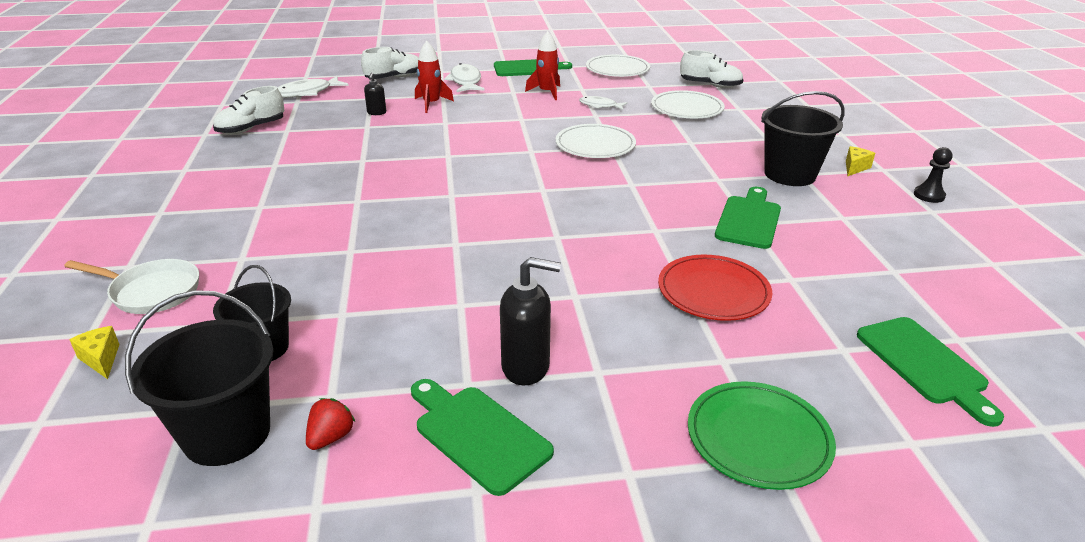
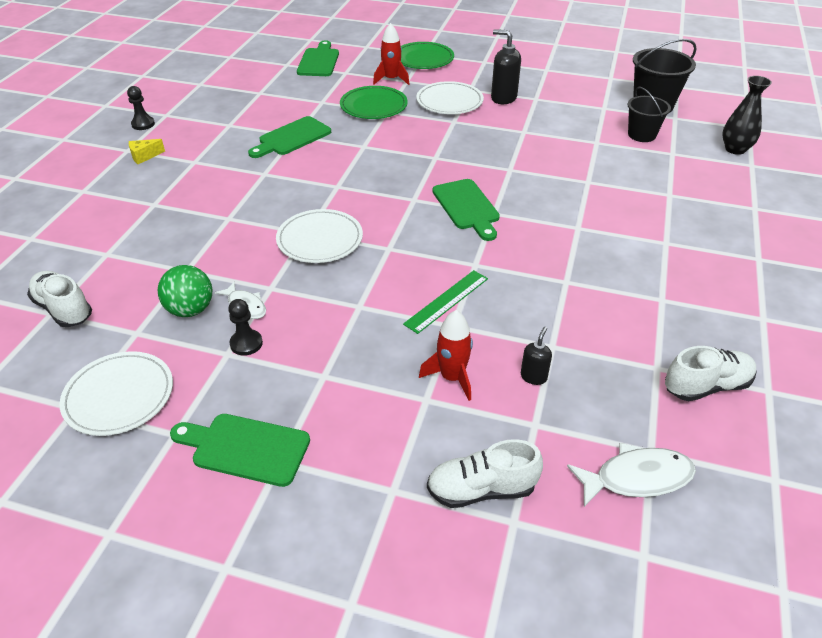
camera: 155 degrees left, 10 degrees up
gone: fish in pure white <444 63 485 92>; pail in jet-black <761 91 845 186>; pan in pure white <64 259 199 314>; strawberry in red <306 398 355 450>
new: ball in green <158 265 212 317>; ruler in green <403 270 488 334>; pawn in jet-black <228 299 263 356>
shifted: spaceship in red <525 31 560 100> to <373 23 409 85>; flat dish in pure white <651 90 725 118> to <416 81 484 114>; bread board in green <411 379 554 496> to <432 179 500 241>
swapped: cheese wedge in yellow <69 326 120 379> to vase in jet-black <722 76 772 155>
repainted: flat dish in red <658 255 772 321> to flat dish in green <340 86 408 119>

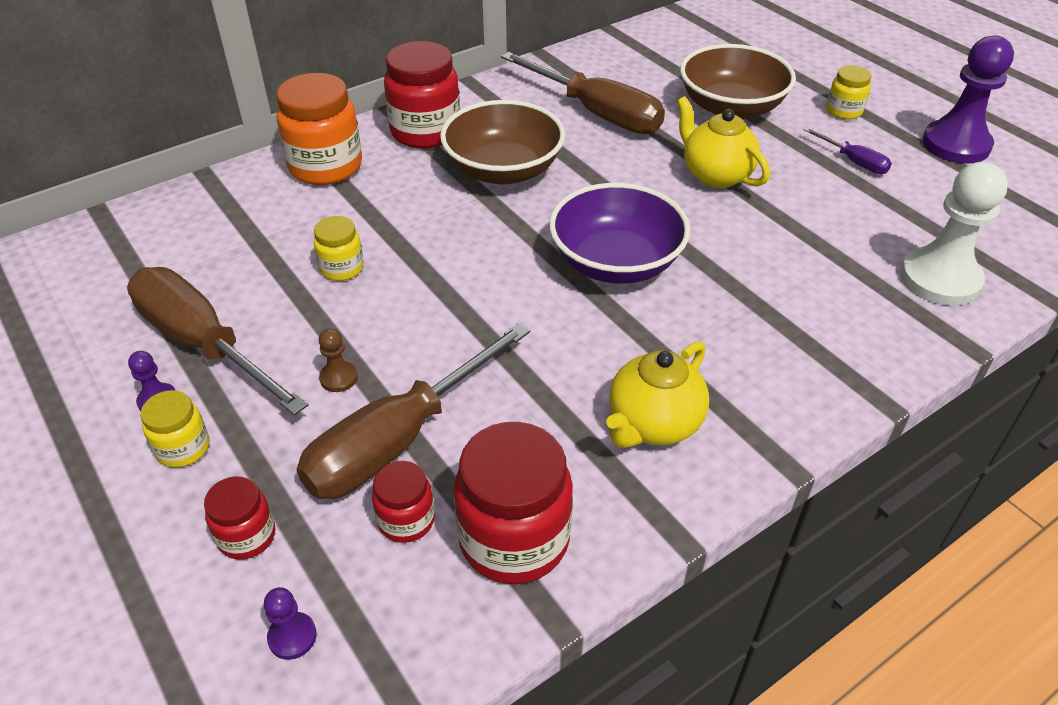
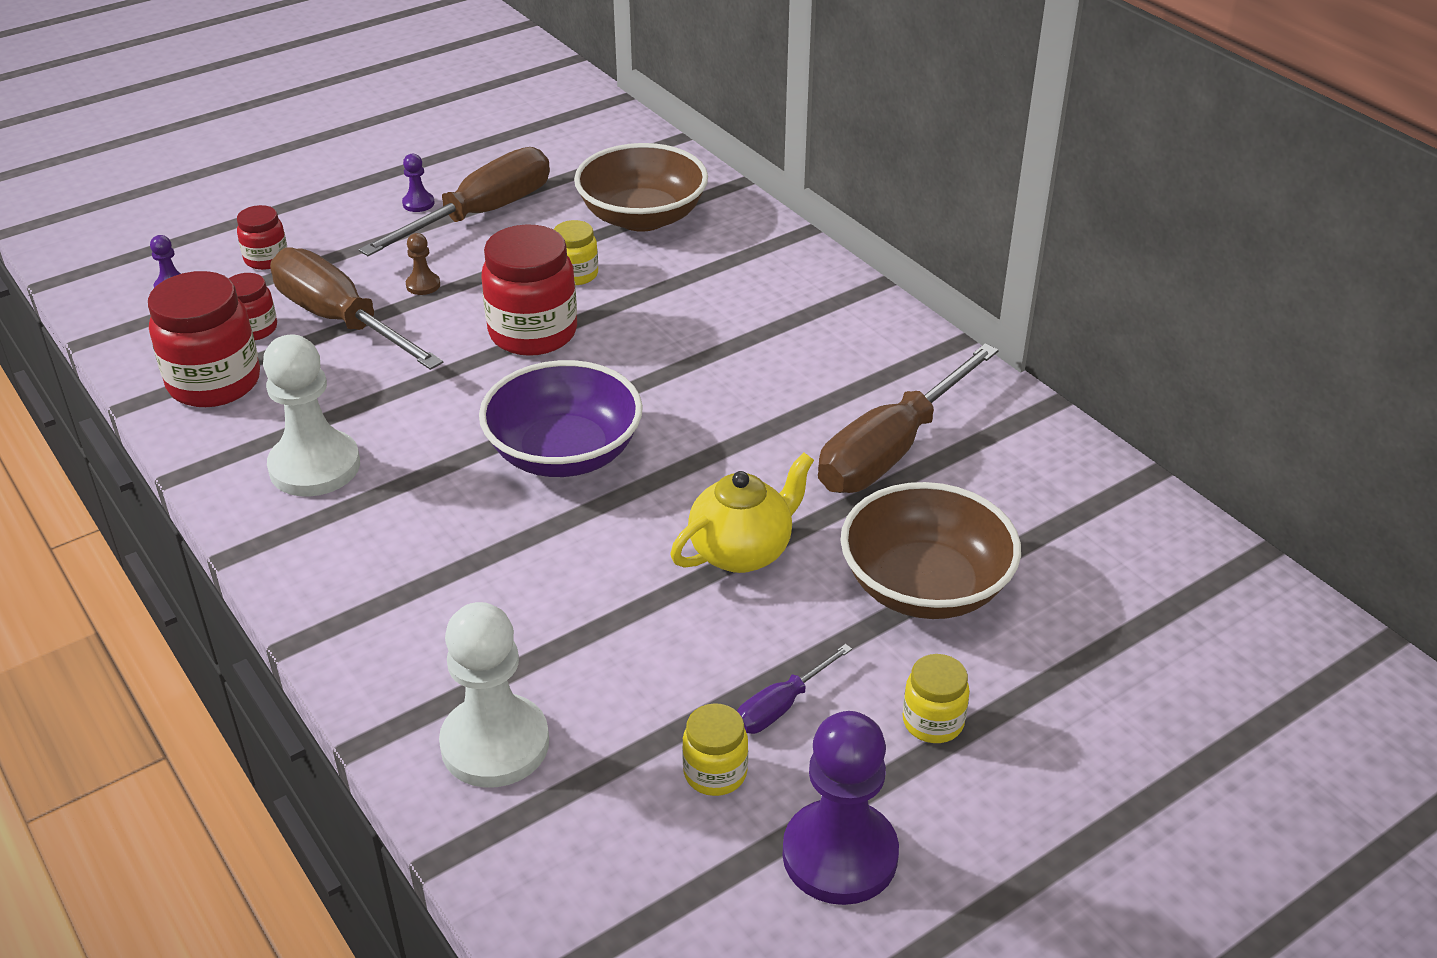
camera: 90 degrees right, 5 degrees down
gone: jam jar in orange-coloured <276 73 362 185>
shifted: jam jar in red <384 41 460 149> to <481 224 577 356>; deep dish in dark brown <440 100 565 185> to <574 143 708 232>; jam jar in yellow <140 390 209 468> to <682 703 748 796>
swapped: teapot in yellow <606 341 709 448> to pawn in pure white <263 335 360 497>

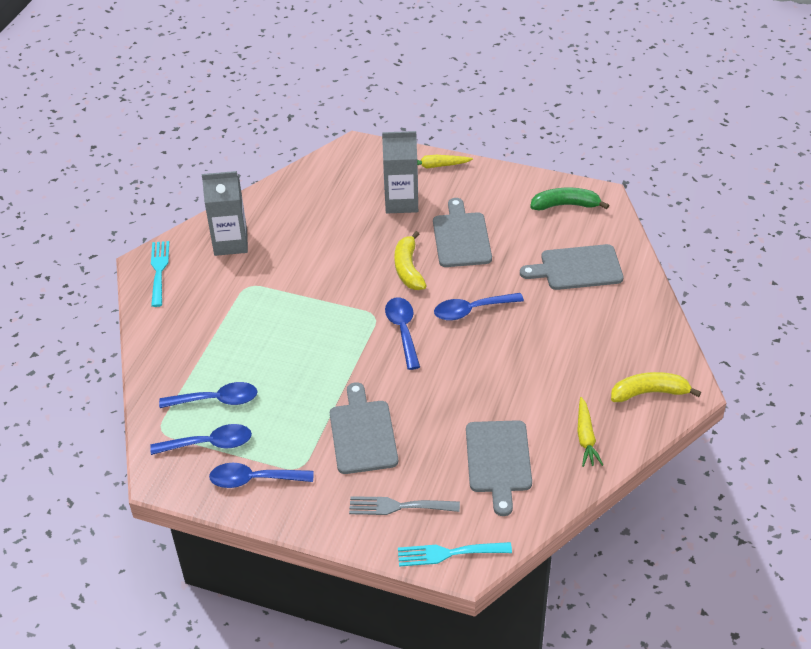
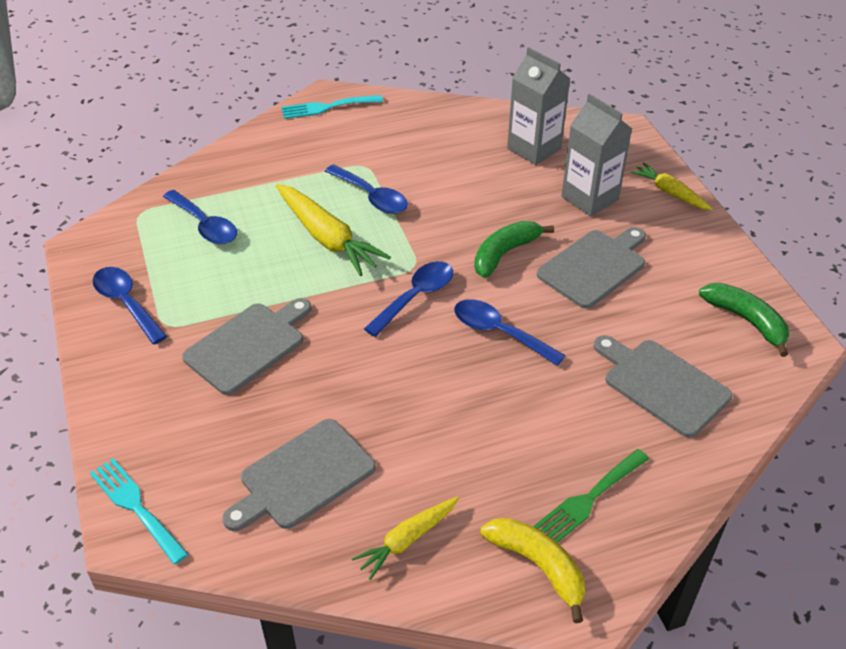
camera: 50 degrees right, 0 degrees up
gone: fork in gray <349 496 460 515>
new: toy carrot in yellow <276 184 391 276>; fork in green <533 449 649 543>
shifted: milk carton in gray <202 171 248 256> to <507 47 570 165>; teaspoon in blue <150 424 252 455> to <325 164 408 214>
repainted: banana in yellow <394 231 427 290> to banana in green <474 221 554 278>
rotated: fork in turquoise <151 241 169 307> = <282 95 383 119> 150 degrees counterclockwise

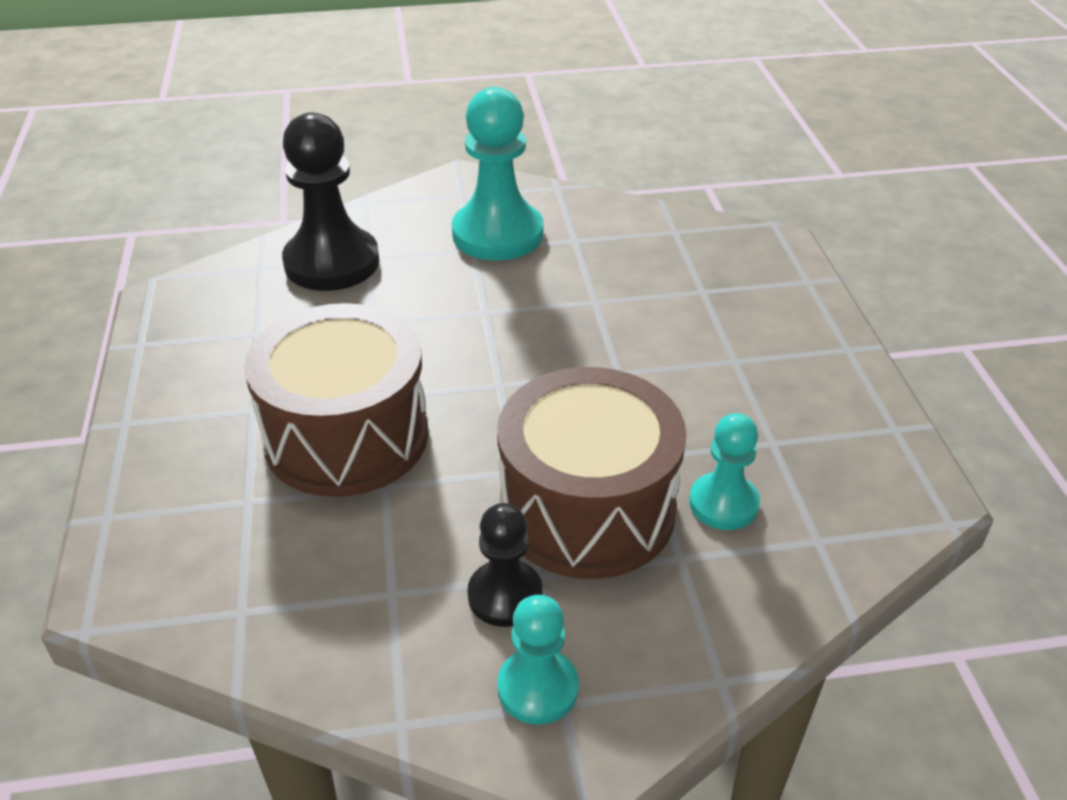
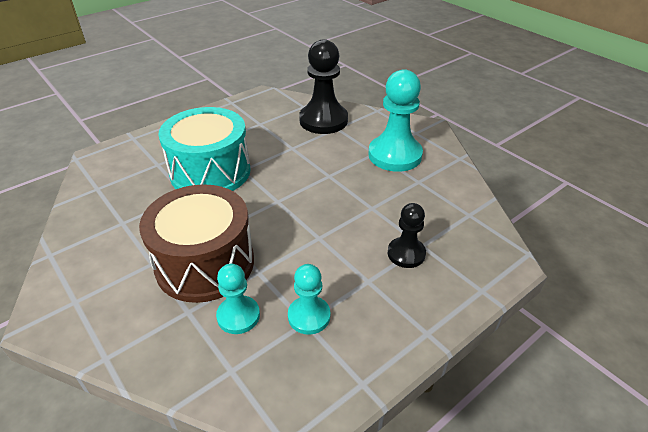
camera: 60 degrees right, 0 degrees up
shifted: pawn in jet-black <467 503 543 627> to <388 203 426 268>; pawn in turquoise <497 595 579 725> to <288 264 330 335>
repainted: drum in dark brown <244 303 428 497> to drum in turquoise <159 107 251 191>

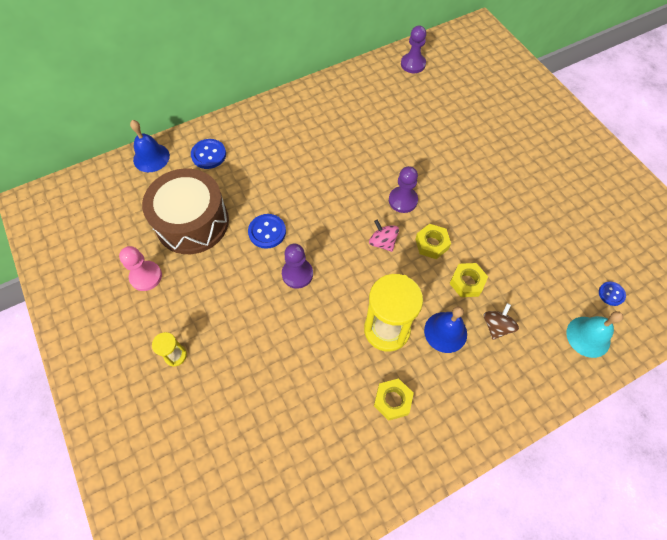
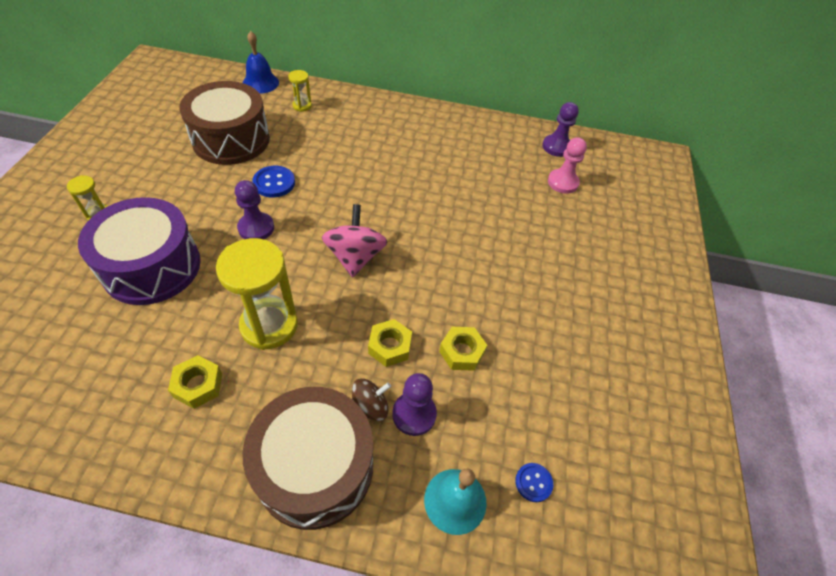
camera: 35 degrees right, 10 degrees down
gone: school bell in blue <424 306 467 353>
new: drum in violet <78 197 201 305>; drum in dark brown <242 387 373 530>
shifted: pawn in violet <389 166 418 213> to <392 373 437 436>; nut in yellow <415 224 451 259> to <439 327 487 371>; pawn in rosy <119 246 162 291> to <548 137 587 194>
swapped: button in blue <191 139 226 169> to sandglass in yellow <288 70 312 112>
scaled: toy top in rosy <369 220 399 252> = <322 204 387 278> x1.62

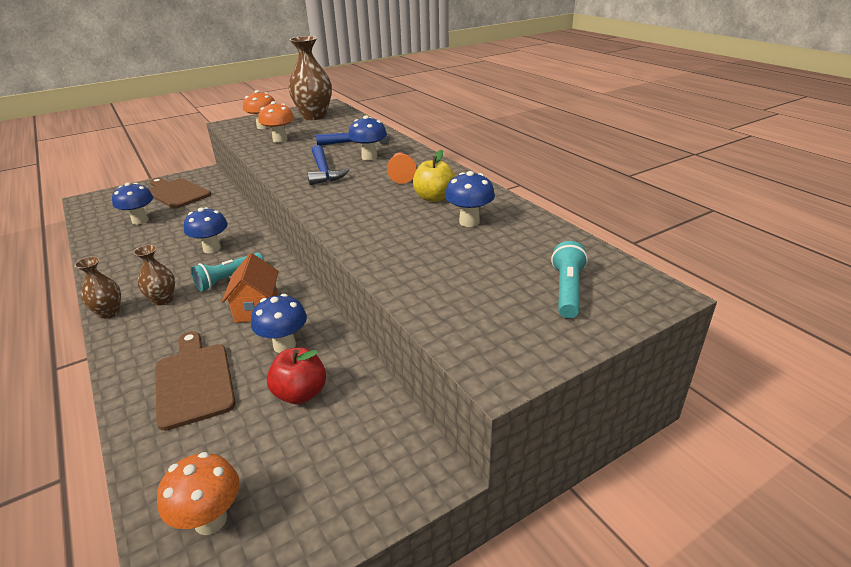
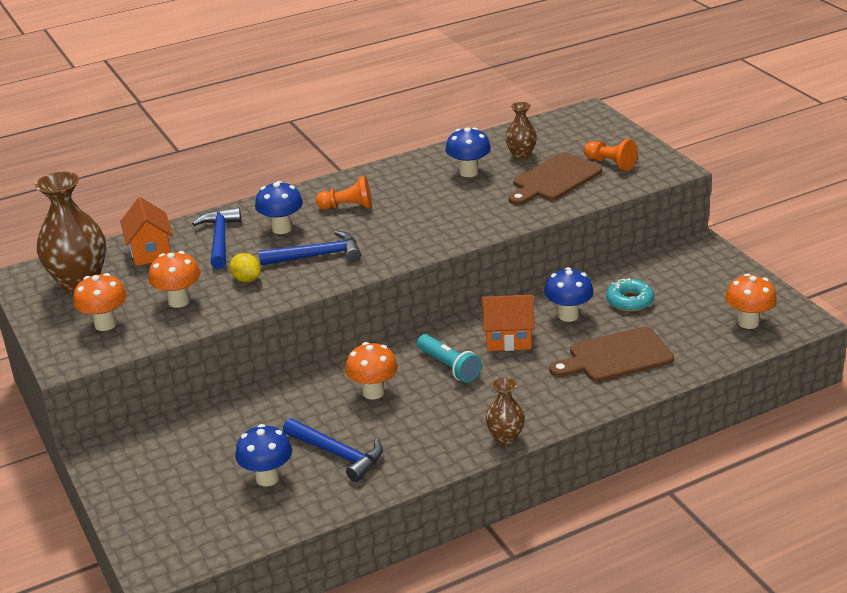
camera: 85 degrees left, 0 degrees up
gone: apple in yellow <413 150 456 202>; flashlight in turquoise <551 241 588 318>
new: pawn in orange-coloured <584 139 637 171>; cottage in orange-coloured <120 197 173 266>; toy lemon in yellow <230 253 261 282>; carpenter's hammer in blue <283 418 383 482>
shifted: bread board in dark brown <149 178 211 209> to <509 152 602 205>; vase in dark brown <133 245 175 305> to <505 102 537 160>
swapped: apple in red <267 348 326 404> to doughnut in turquoise <606 278 654 312>
repainted: mushroom in blue <184 207 228 253> to mushroom in orange-coloured <345 342 398 400>

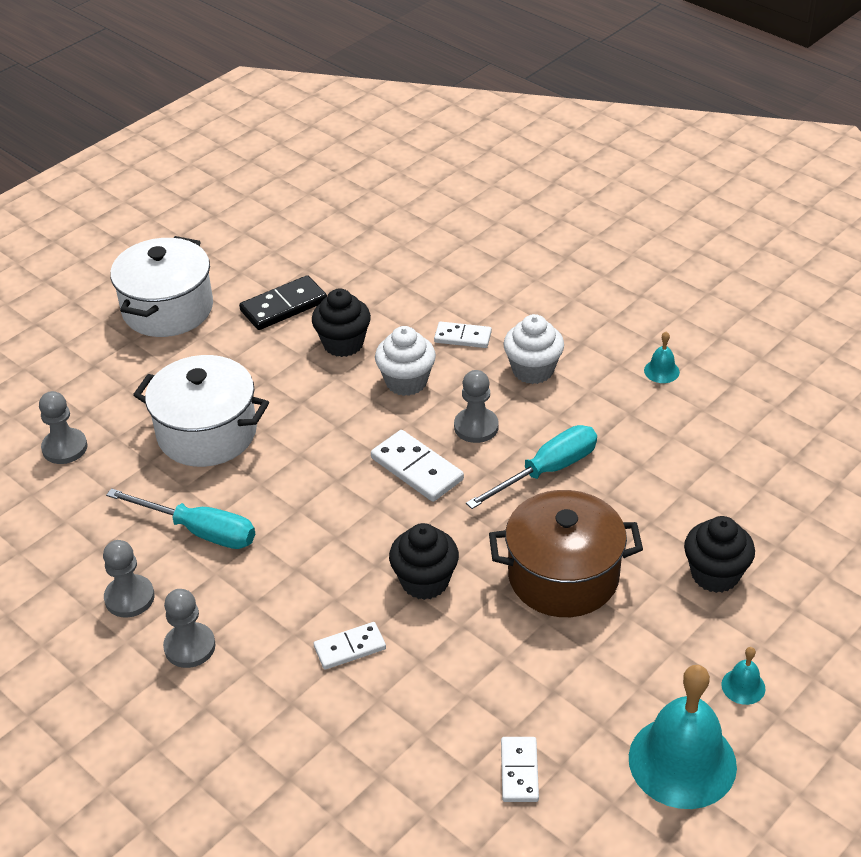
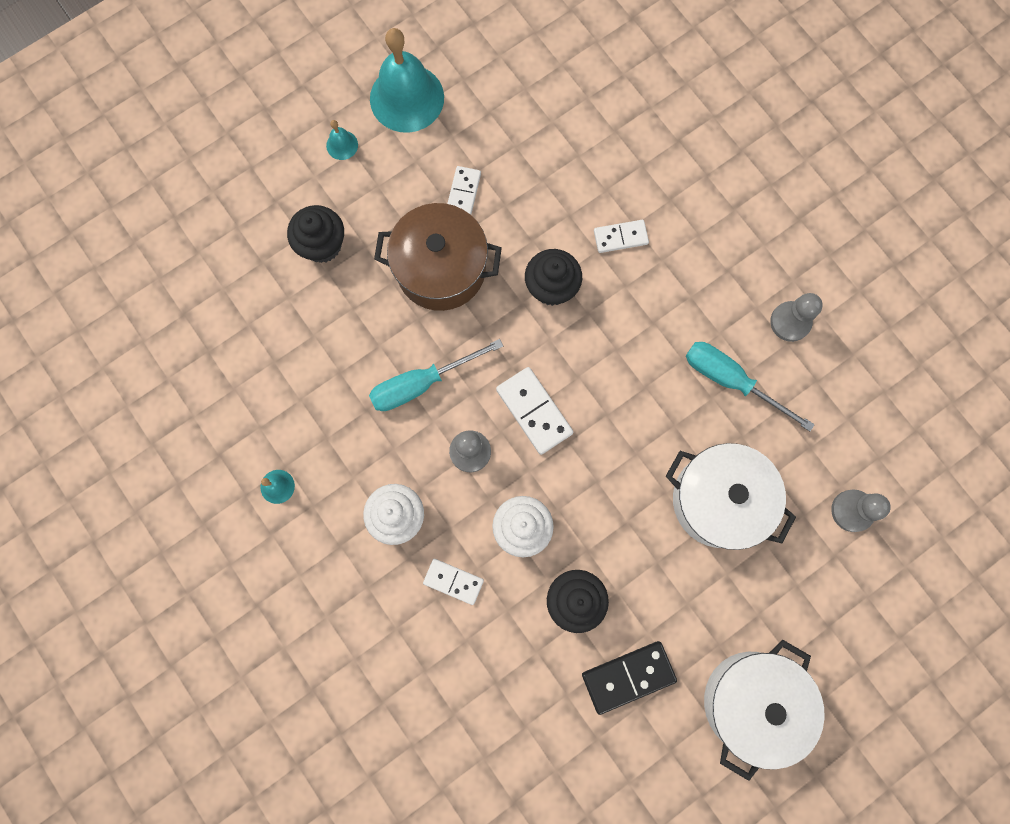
camera: 170 degrees left, 35 degrees up
gone: pawn in gray <163 589 215 668>
shifted: domino piece in pure white <501 737 539 802> to <447 166 481 215>

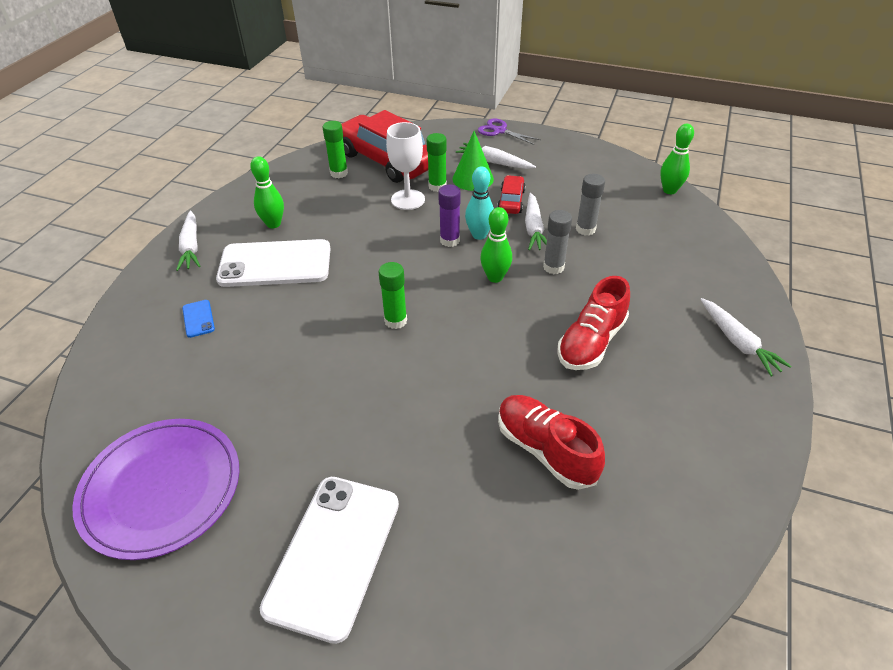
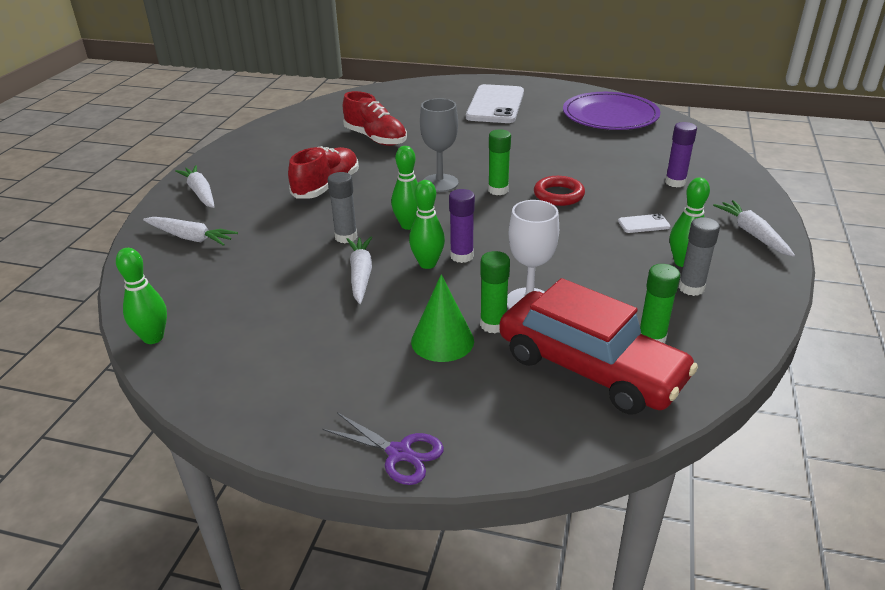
camera: 175 degrees right, 10 degrees down
gone: car in red <497 175 526 214>
new: chalice in gray <420 98 459 192>; ring in red <534 176 585 206>
shifted: toy carrot in pure white <456 143 536 169> to <143 217 238 246>; glue in gray <576 174 605 236> to <679 217 720 296>
swapped: smartphone in blue <182 300 215 338> to glue in violet <665 122 697 187>
repainted: bowling pin in turquoise <465 166 494 240> to bowling pin in green <409 180 445 269>
scaled: smartphone in pure white <216 239 331 287> = <618 214 671 233> x0.41

